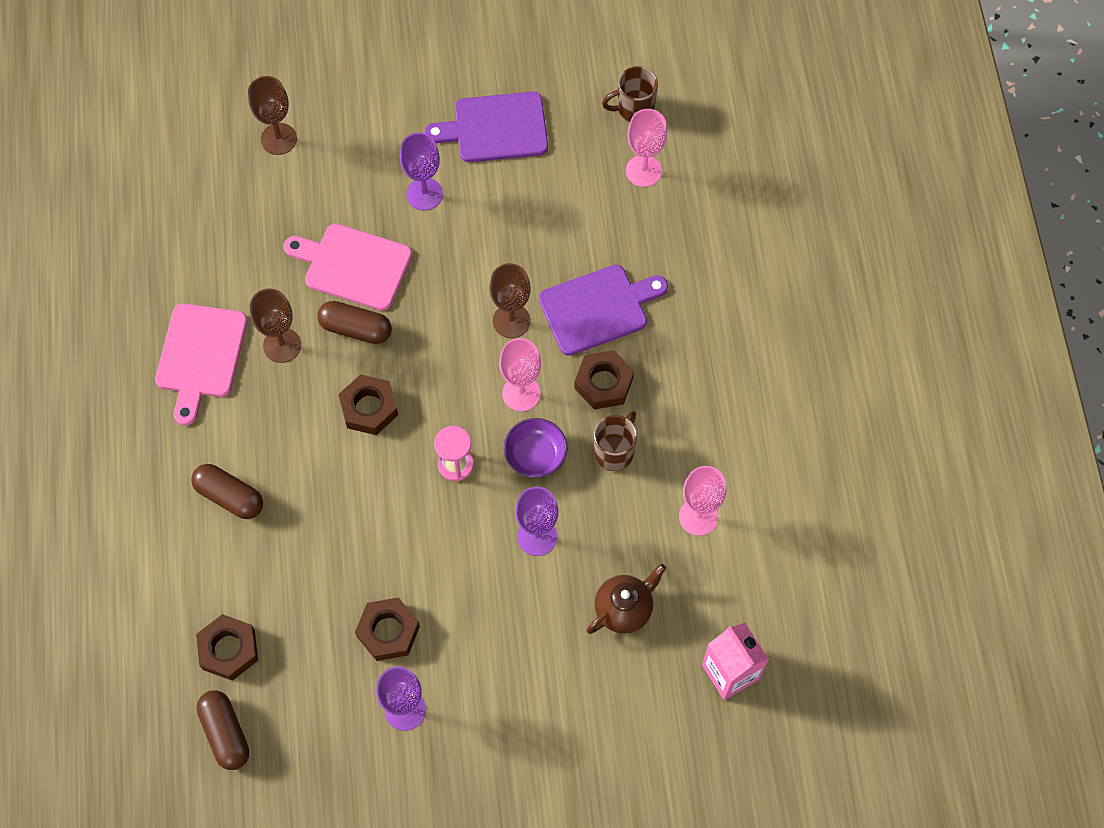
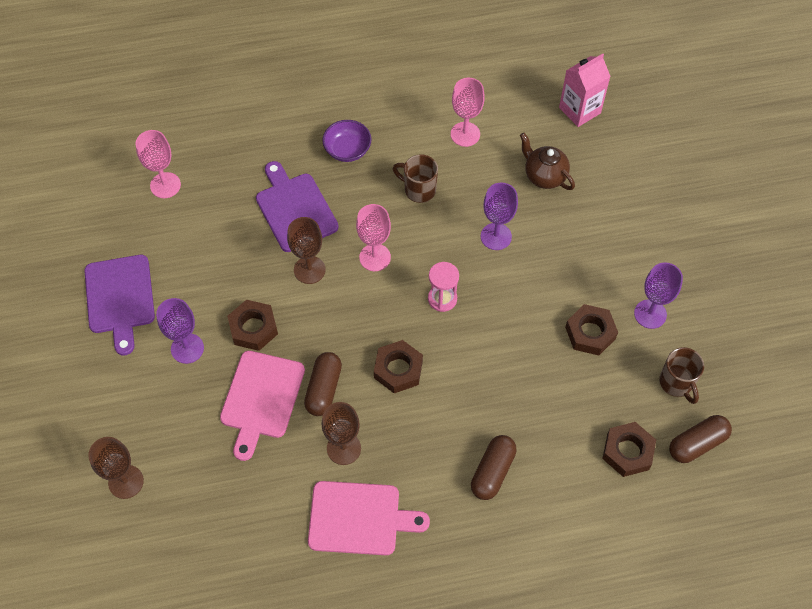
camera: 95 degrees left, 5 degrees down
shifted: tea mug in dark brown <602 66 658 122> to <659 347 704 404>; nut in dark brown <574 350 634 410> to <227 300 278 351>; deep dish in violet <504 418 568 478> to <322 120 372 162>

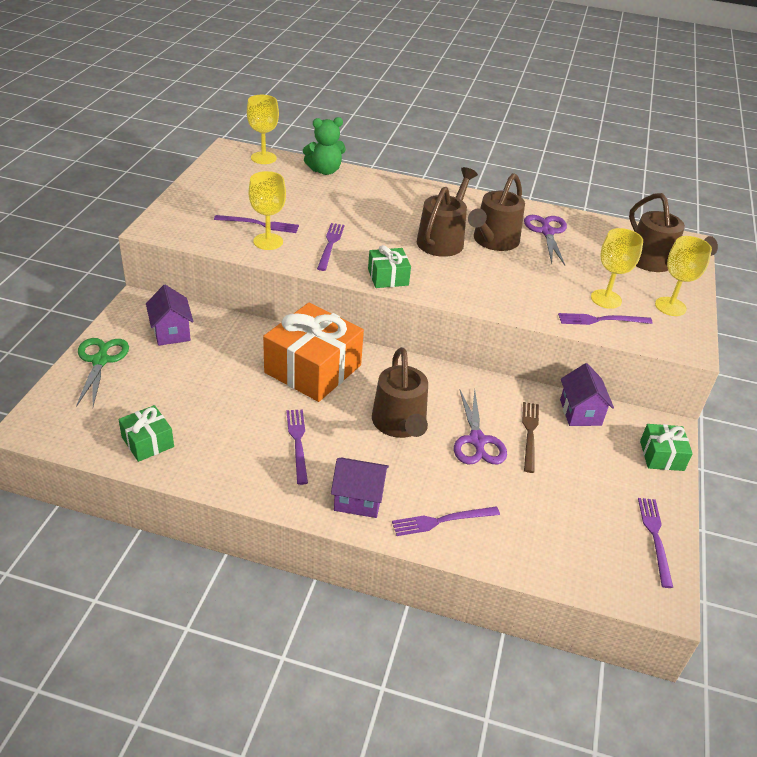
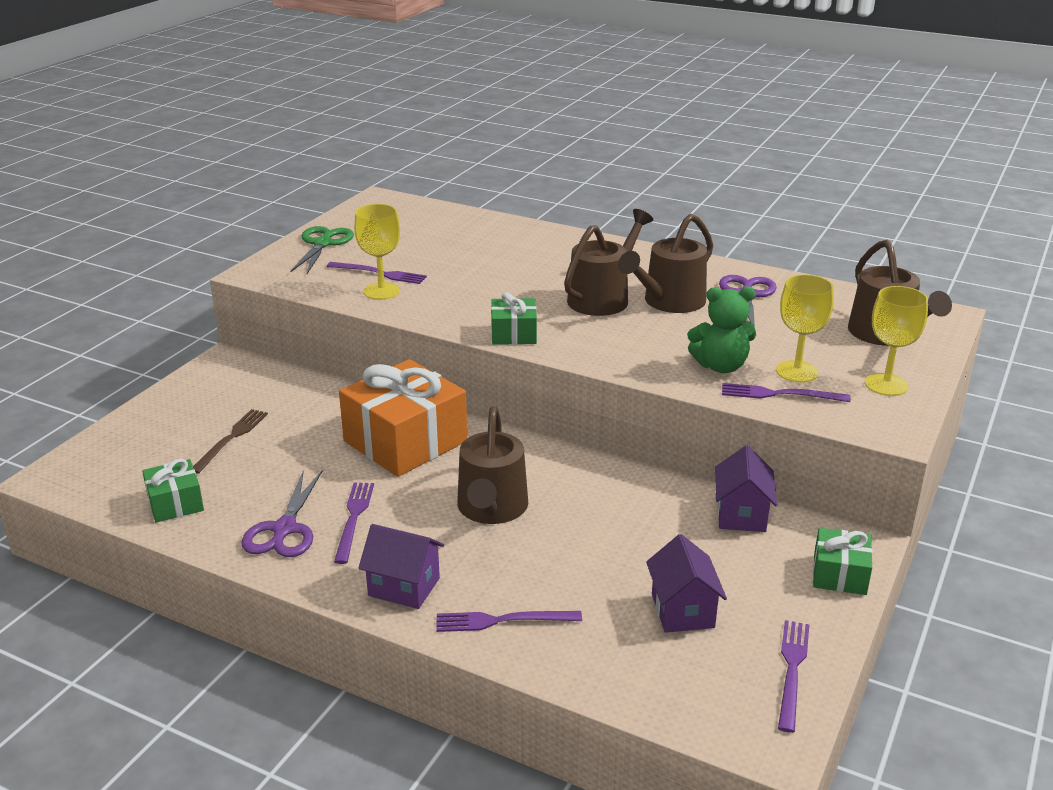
camera: 15 degrees right, 10 degrees down
gone: chalice in yellow <247 95 279 164>; fork in violet <317 223 345 271>
shifted: teddy in green <303 117 346 175> to <687 286 756 373>; cottage in violet <146 285 194 346> to <646 534 727 633>; scissors in green <76 338 129 407> to <290 226 354 274>; scissors in violet <454 389 507 464> to <241 470 322 557>; fork in dark brown <522 402 539 473> to <193 409 268 474>

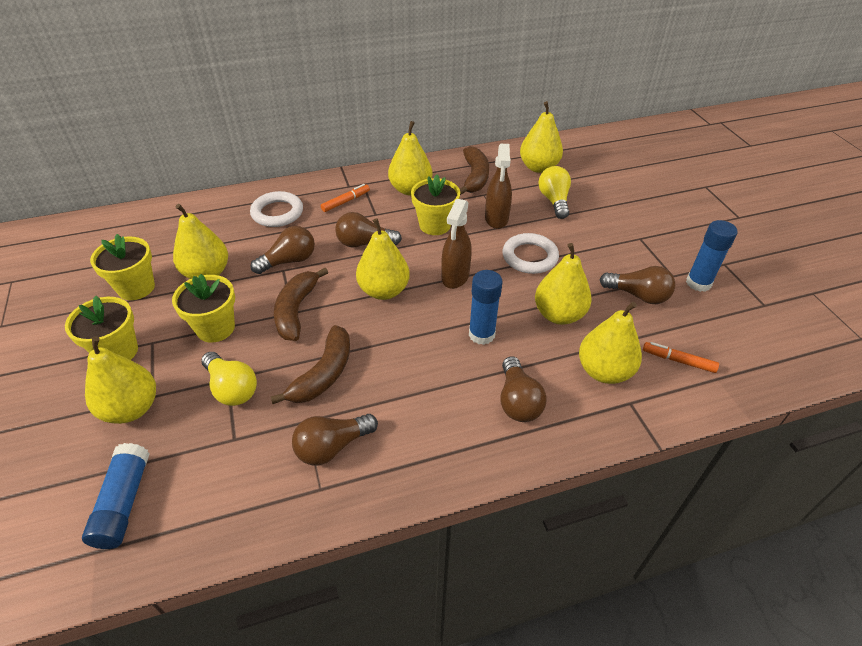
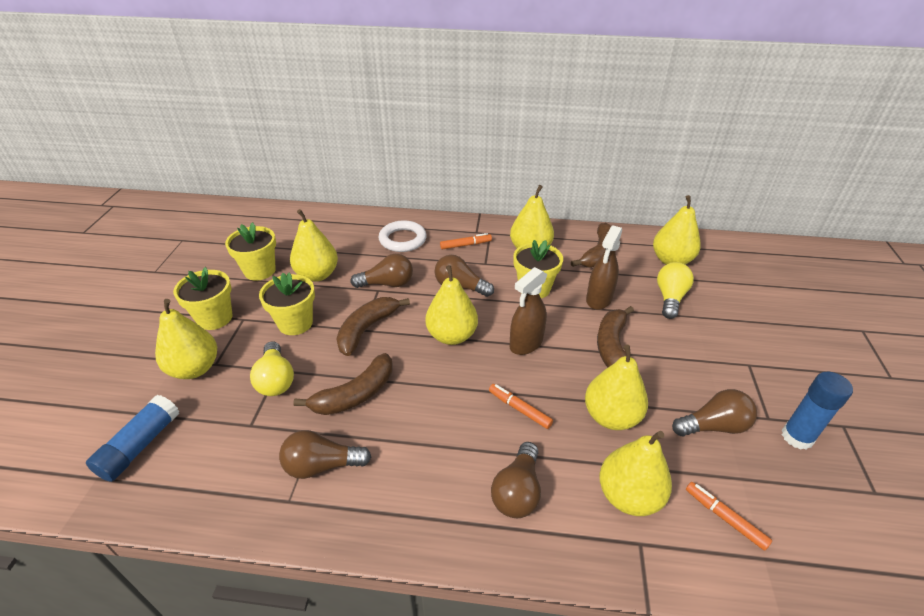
camera: 25 degrees right, 5 degrees down
swapped: ring in pure white <503 233 559 274> to banana in dark brown <597 306 634 368>; glue in blue <469 270 503 345> to felt pen in orange-coloured <489 384 553 429>
rotated: bulb in dark brown <599 266 675 304> = <672 389 757 436> 60 degrees counterclockwise

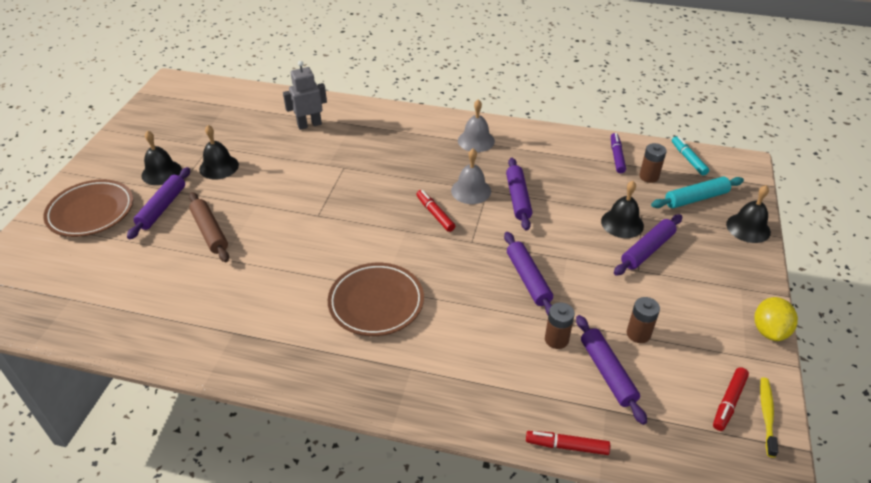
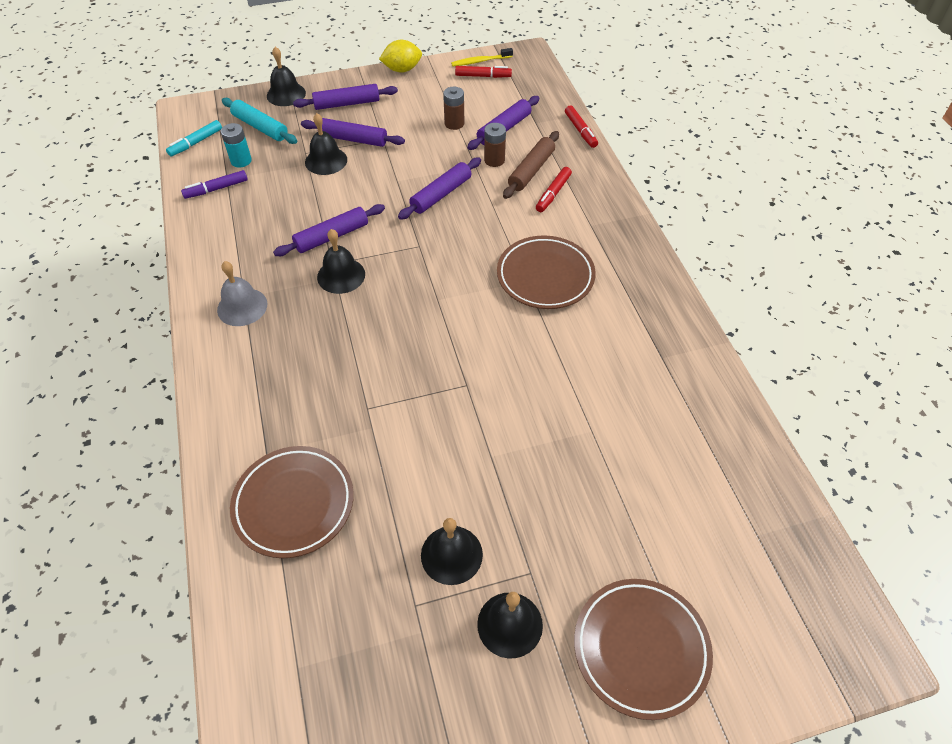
camera: 120 degrees left, 10 degrees up
shifted: pastry roller in violet <127 167 190 239> to <293 84 398 110>; felt pen in red <416 190 455 232> to <536 167 572 212>; pastry roller in dark brown <189 192 229 262> to <503 131 559 199>
swapped: toy robot in gray <283 61 327 130> to flat dish in dark brown <230 446 354 558>
repainted: battery in dark brown <639 143 667 183> to battery in turquoise <221 123 252 168>; school bell in gray <451 149 491 204> to school bell in jet-black <317 229 365 294>

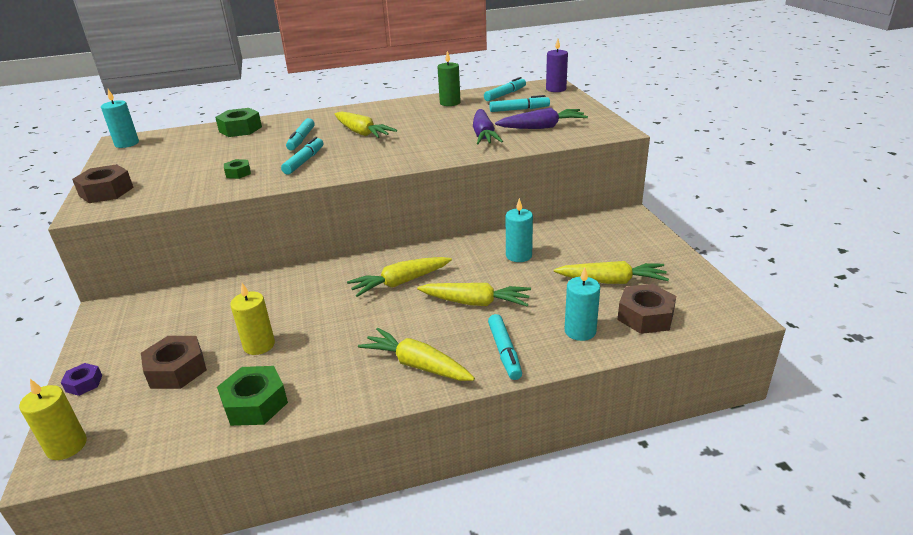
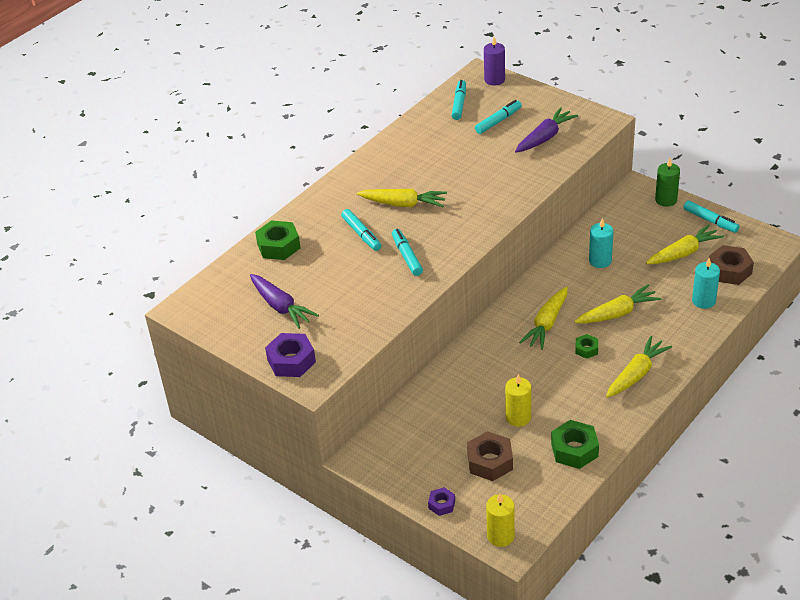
camera: 35 degrees left, 10 degrees up
gone: wax candle in turquoise <101 89 139 148>
shifted: wax candle in green <437 51 461 106> to <655 158 680 207>; toy carrot in violet <473 109 503 144> to <250 274 319 329>; nut in green <224 159 251 179> to <576 334 598 359>; felt pen in turquoise <488 314 522 380> to <683 201 740 233>
repainted: nut in dark brown <72 164 134 203> to nut in violet <265 333 316 377>
rotated: toy carrot in yellow <358 328 475 381> = <606 336 672 398> 135 degrees clockwise

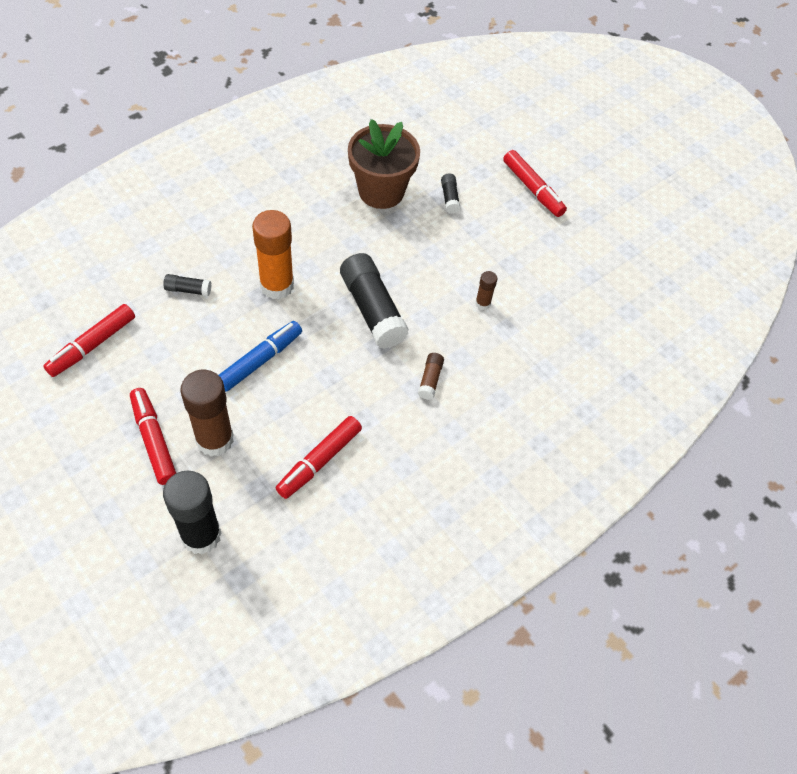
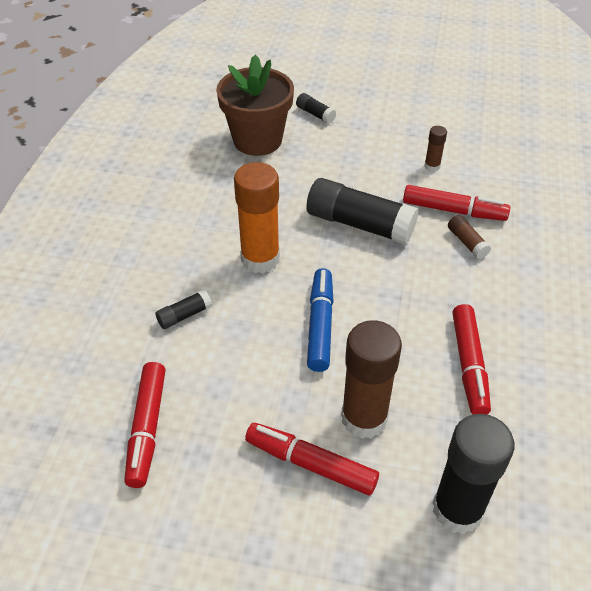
camera: 35 degrees left, 10 degrees down
shifted: felt pen in red <503 150 567 217> to <403 185 510 221>

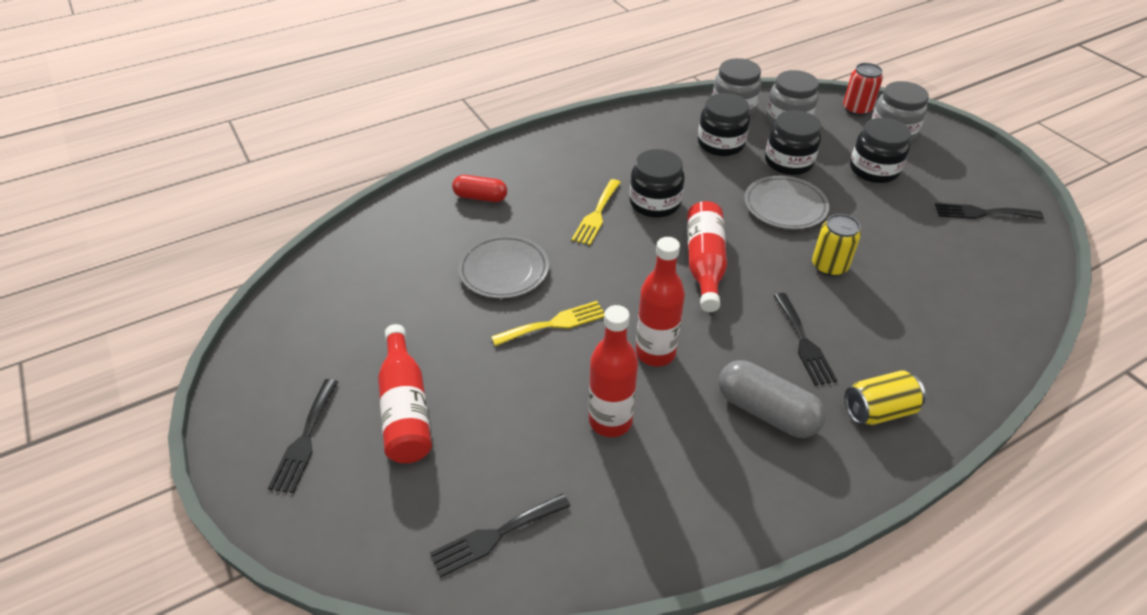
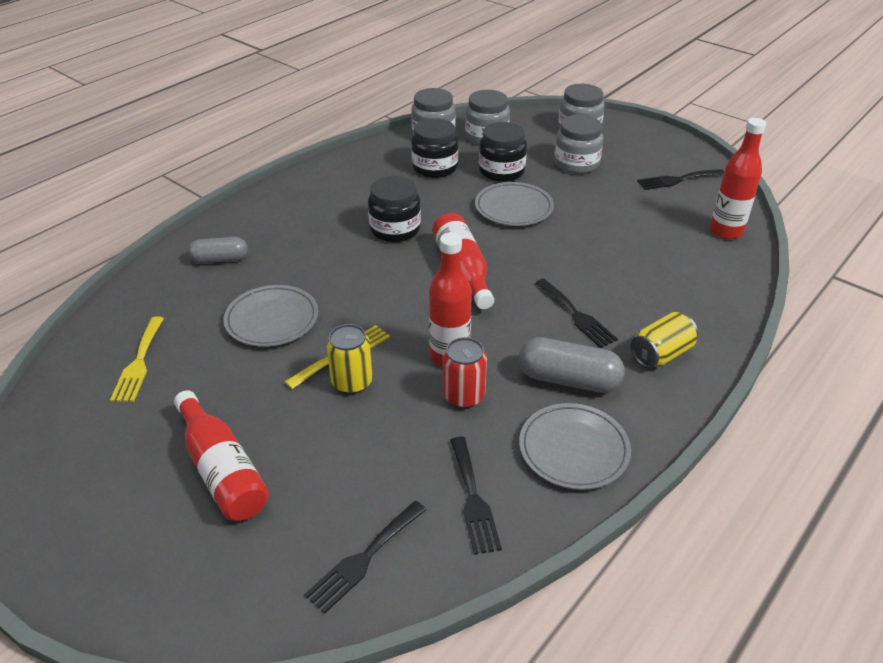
camera: 20 degrees left, 5 degrees down
new: flat dish in gray <519 403 631 490>
shifted: can in red <843 63 883 116> to <443 337 487 408>; fork in yellow <572 179 621 245> to <110 316 164 402>; can in yellow <812 214 861 277> to <326 324 373 394>; drink bottle in red <589 305 638 437> to <710 118 766 239>; fork in jet-black <268 379 338 493> to <450 437 502 555>
repainted: jam jar in jet-black <850 118 911 183> to jam jar in gray <554 115 603 174>; pill in red <452 175 507 202> to pill in gray <188 237 248 264>

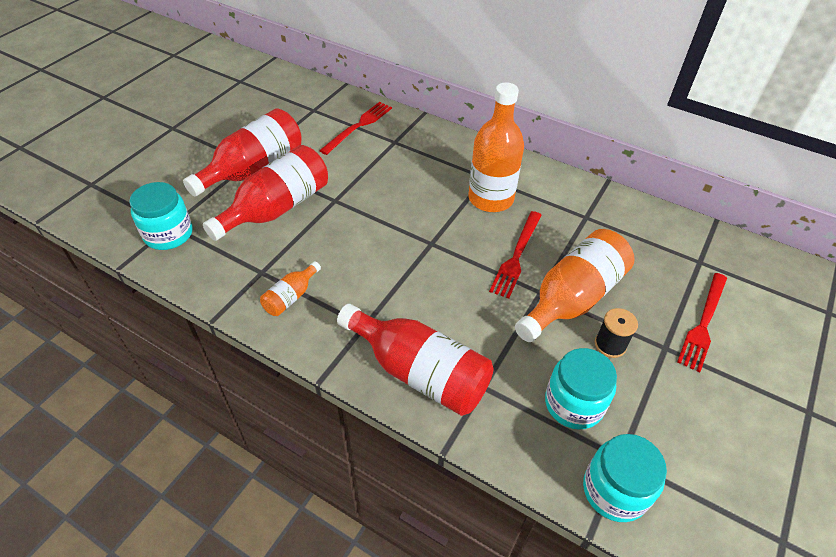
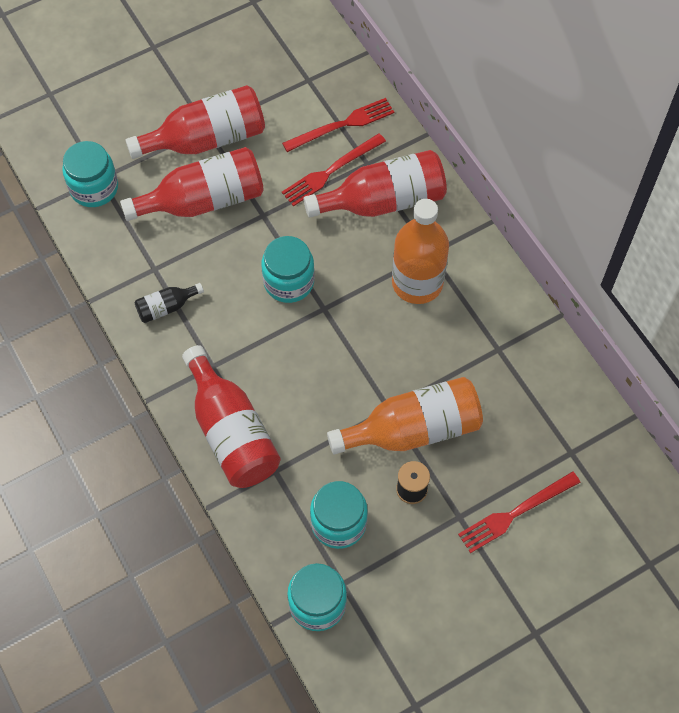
camera: 30 degrees right, 15 degrees up
new: drink bottle in red <304 150 447 218>; jam jar in turquoise <261 236 315 303>
shifted: fork in red <489 211 542 299> to <282 133 386 206>
repainted: drink bottle in orange-coloured <260 261 321 316> to drink bottle in jet-black <135 283 204 323>

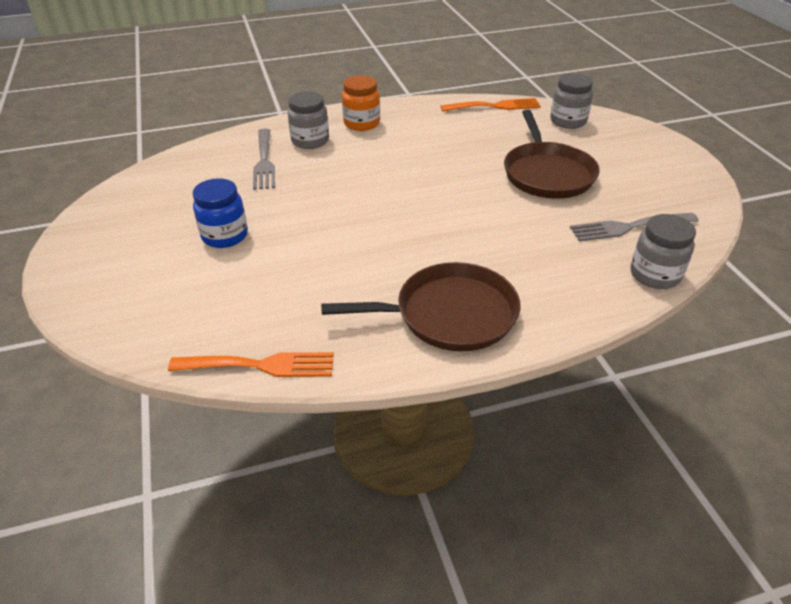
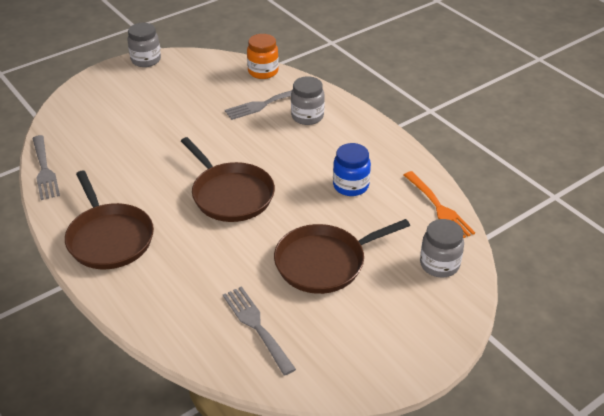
camera: 70 degrees right, 0 degrees up
new: pan in dark brown <181 137 275 222>
shifted: jam jar in orange-coloured <342 75 380 131> to <247 34 279 79>; jam jar in blue <193 178 248 248> to <333 143 371 196>; jam jar in gray <631 214 696 289> to <128 23 161 67>
repainted: fork in orange-coloured <168 352 334 377> to fork in gray <32 135 60 200>

